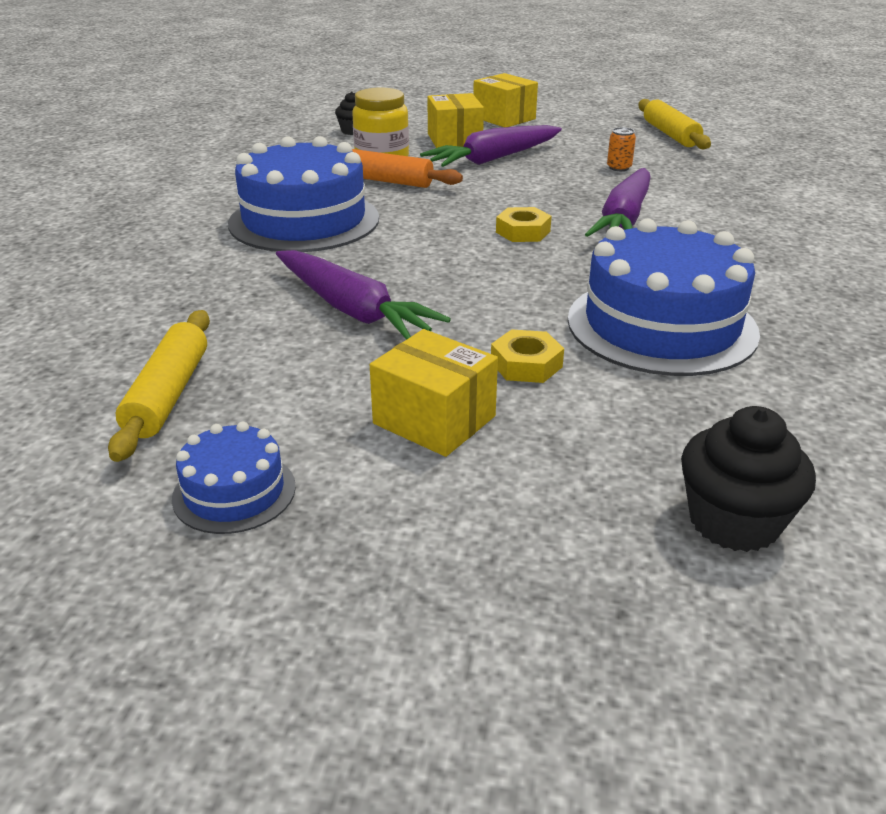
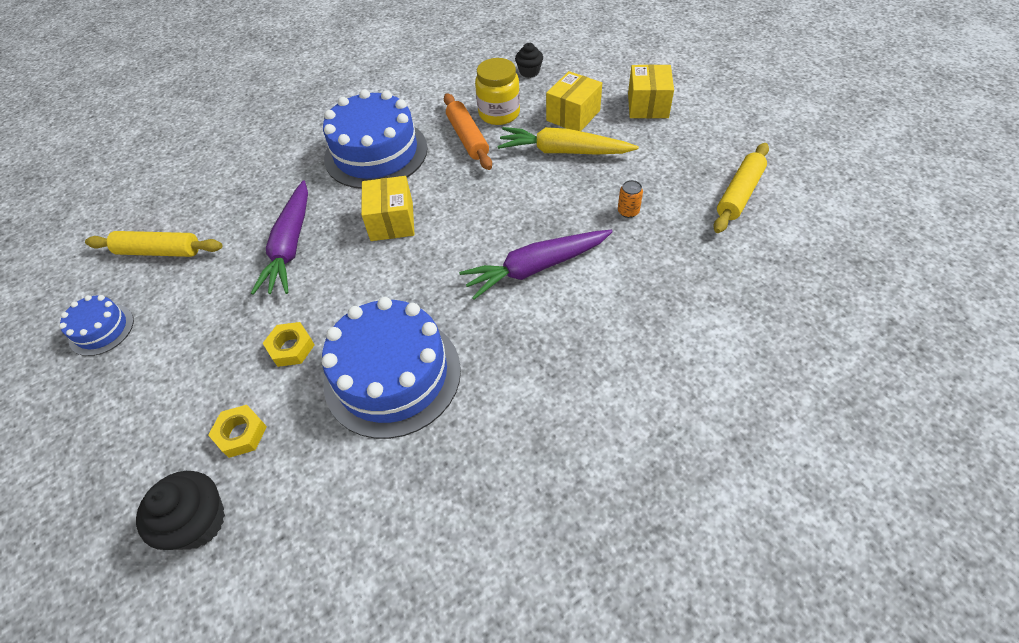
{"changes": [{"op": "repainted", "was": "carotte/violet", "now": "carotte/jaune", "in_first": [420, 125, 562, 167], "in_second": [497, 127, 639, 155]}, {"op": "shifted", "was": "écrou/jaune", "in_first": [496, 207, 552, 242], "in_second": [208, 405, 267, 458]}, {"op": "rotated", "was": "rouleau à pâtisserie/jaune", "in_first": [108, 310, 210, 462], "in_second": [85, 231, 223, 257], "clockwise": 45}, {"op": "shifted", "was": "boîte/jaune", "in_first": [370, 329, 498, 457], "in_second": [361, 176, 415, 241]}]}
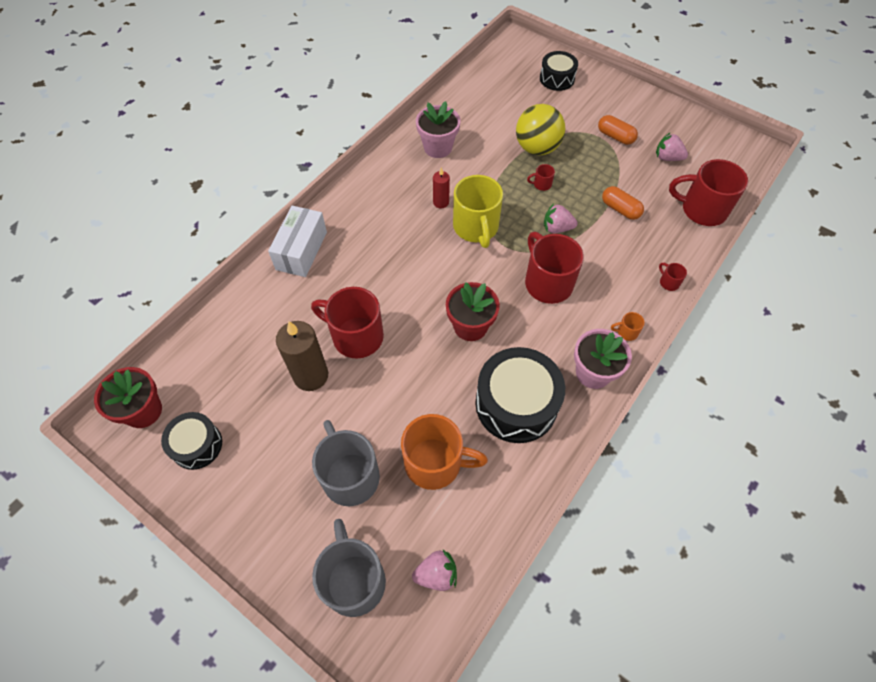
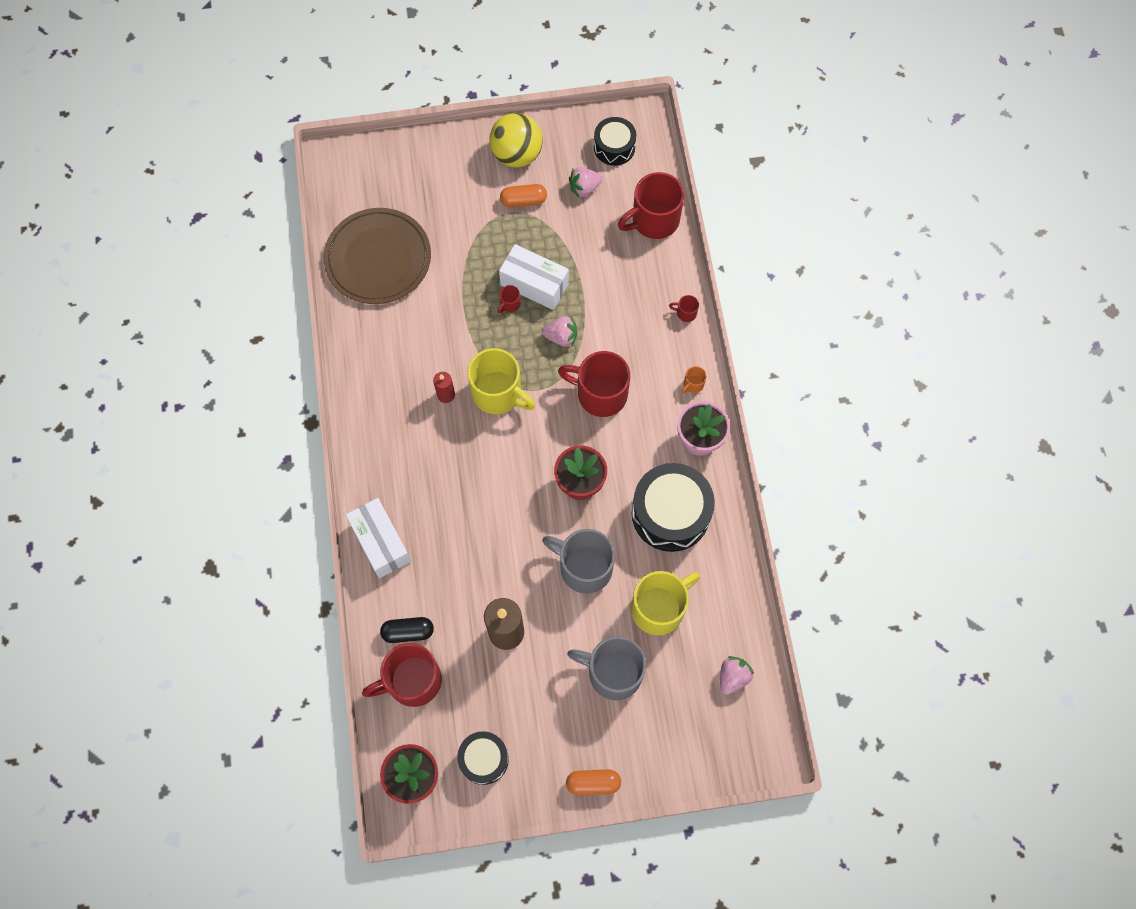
{"changes": [{"op": "shifted", "was": "tambour/noir", "in_first": [540, 51, 578, 91], "in_second": [594, 117, 636, 166]}, {"op": "gone", "was": "pot de fleurs/rose", "in_first": [416, 101, 460, 158]}, {"op": "shifted", "was": "balle/jaune", "in_first": [516, 104, 565, 155], "in_second": [489, 113, 543, 167]}, {"op": "shifted", "was": "gélule/orange", "in_first": [602, 186, 644, 220], "in_second": [566, 769, 621, 796]}, {"op": "rotated", "was": "fraise/rose", "in_first": [544, 203, 577, 233], "in_second": [542, 316, 577, 346], "clockwise": -135}, {"op": "shifted", "was": "tasse/rouge", "in_first": [311, 287, 384, 359], "in_second": [362, 643, 442, 707]}, {"op": "repainted", "was": "tasse/orange", "now": "tasse/jaune", "in_first": [401, 414, 488, 490], "in_second": [631, 571, 700, 636]}, {"op": "shifted", "was": "tasse/gris", "in_first": [312, 519, 386, 617], "in_second": [542, 529, 615, 594]}, {"op": "new", "now": "assiette/marron", "in_second": [324, 208, 431, 304]}, {"op": "new", "now": "boîte/blanc", "in_second": [499, 244, 569, 310]}, {"op": "new", "now": "gélule/noir", "in_second": [380, 617, 434, 643]}]}
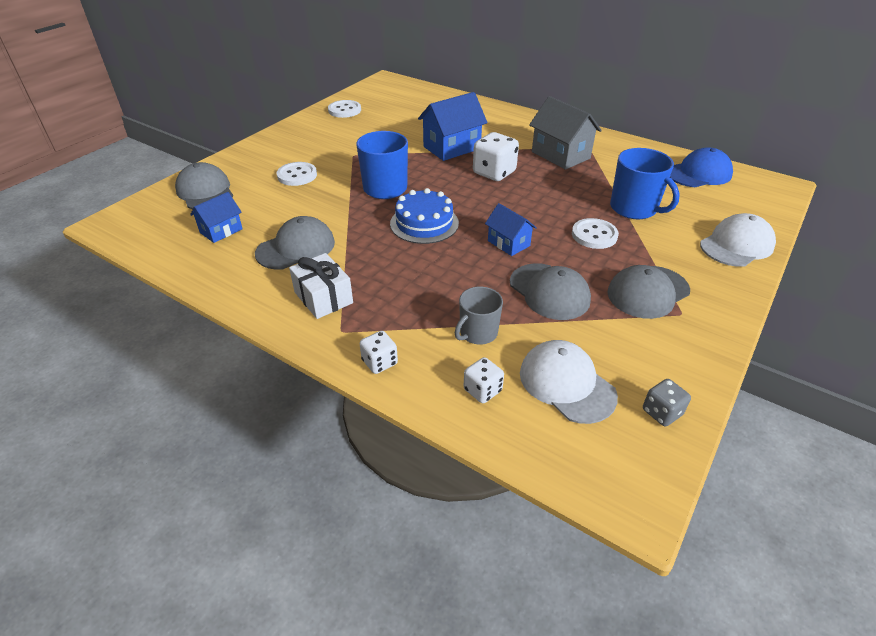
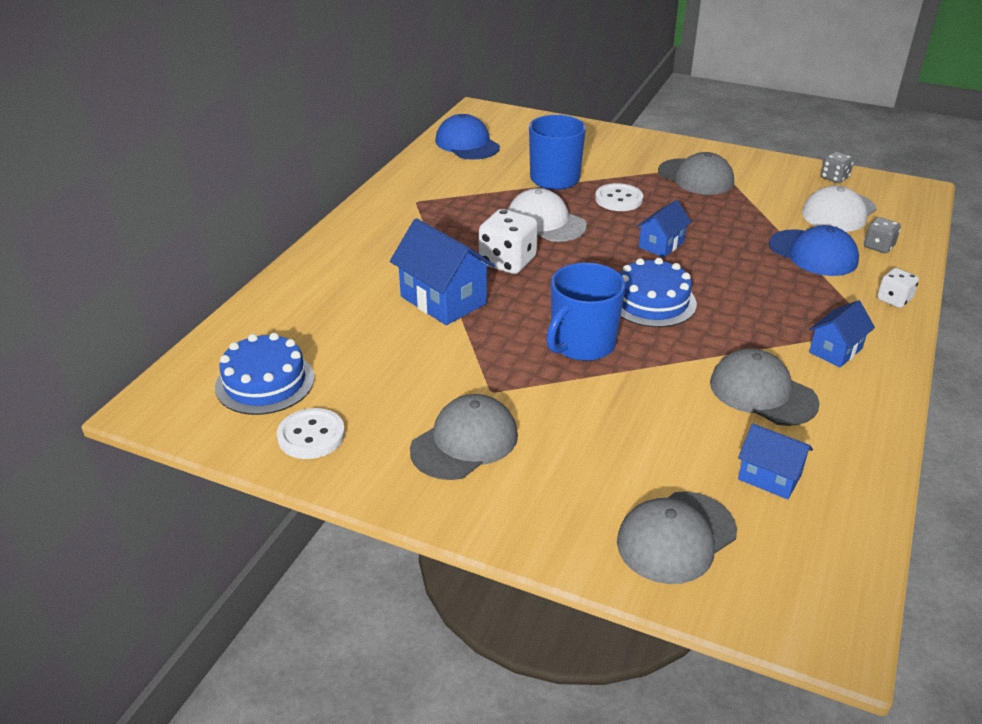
{"changes": [{"op": "gone", "was": "maison/gris", "in_first": [529, 96, 602, 170]}, {"op": "gone", "was": "bouton/blanc", "in_first": [276, 162, 317, 186]}, {"op": "shifted", "was": "casquette/blanc", "in_first": [700, 213, 776, 267], "in_second": [508, 188, 587, 242]}, {"op": "swapped", "was": "cadeau/blanc", "now": "maison/bleu", "in_first": [289, 253, 353, 319], "in_second": [809, 300, 875, 368]}, {"op": "shifted", "was": "casquette/gris", "in_first": [510, 263, 591, 320], "in_second": [410, 394, 518, 480]}, {"op": "swapped", "was": "tasse/gris", "now": "casquette/bleu", "in_first": [455, 287, 503, 344], "in_second": [769, 225, 859, 276]}, {"op": "repainted", "was": "dé/blanc", "now": "dé/gris", "in_first": [464, 357, 504, 403], "in_second": [864, 217, 901, 253]}, {"op": "new", "now": "gâteau/bleu", "in_second": [215, 333, 315, 415]}]}
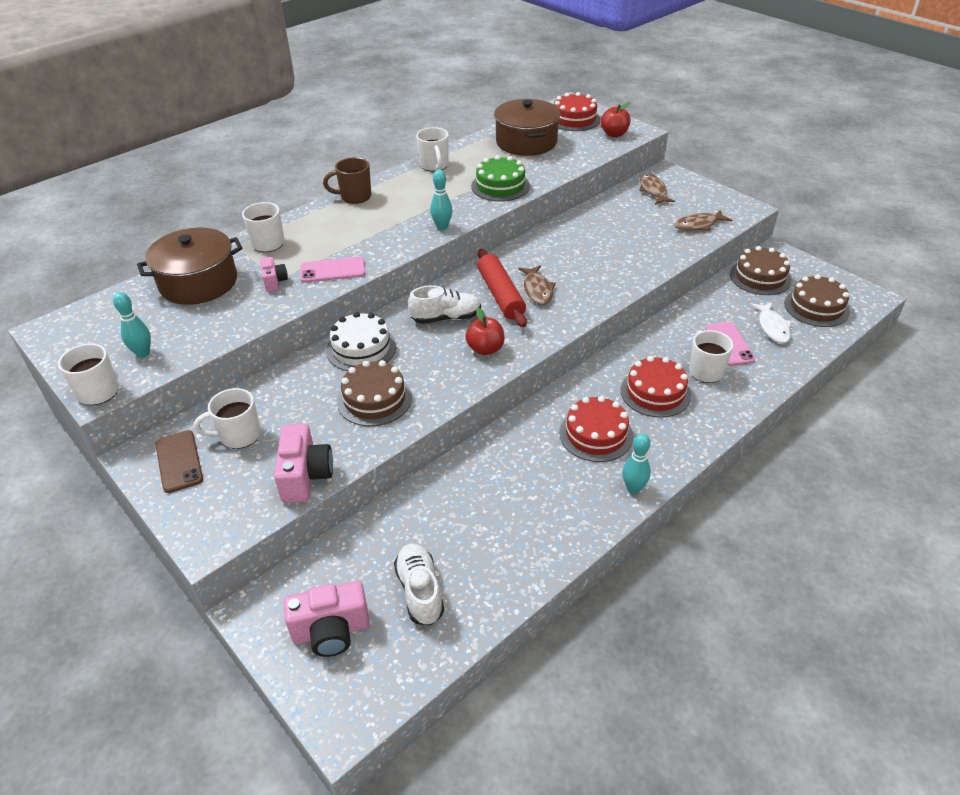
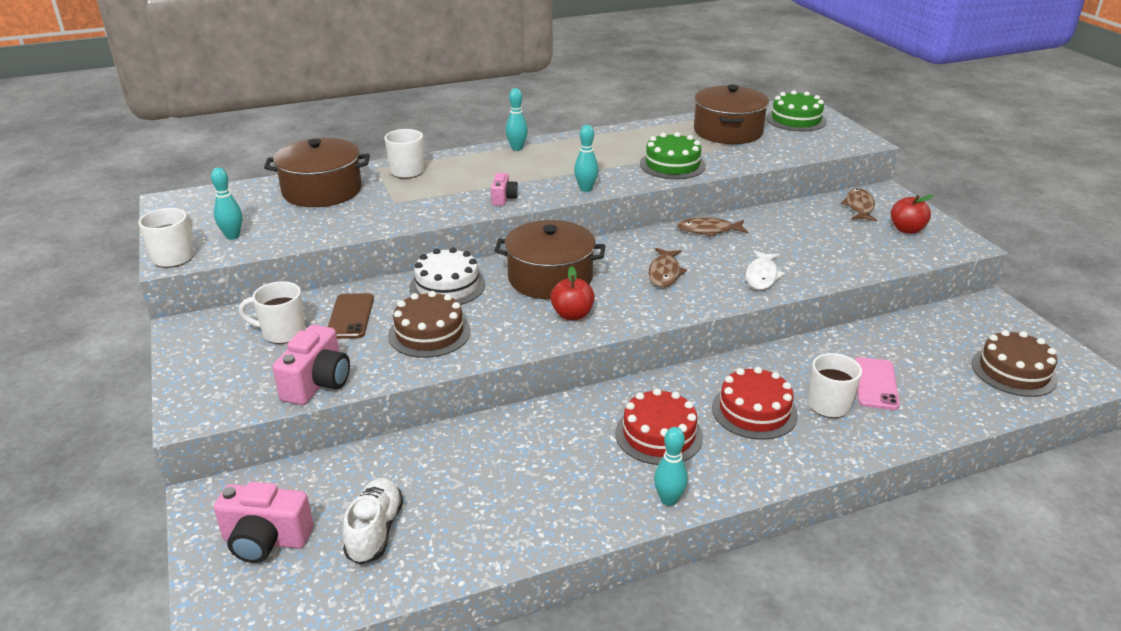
{"changes": [{"op": "repainted", "was": "gâteau/rouge", "now": "gâteau/vert", "in_first": [554, 92, 601, 131], "in_second": [766, 90, 827, 131]}, {"op": "shifted", "was": "pomme/rouge", "in_first": [601, 103, 631, 137], "in_second": [891, 195, 933, 234]}, {"op": "gone", "was": "tasse/blanc", "in_first": [416, 127, 449, 171]}, {"op": "swapped", "was": "tasse/marron", "now": "quille/turquoise", "in_first": [323, 157, 371, 204], "in_second": [506, 88, 528, 151]}, {"op": "shifted", "was": "poisson/marron", "in_first": [674, 210, 732, 231], "in_second": [677, 217, 748, 237]}, {"op": "gone", "was": "gâteau/marron", "in_first": [730, 246, 791, 295]}, {"op": "gone", "was": "rouleau à pâtisserie/rouge", "in_first": [477, 249, 527, 327]}, {"op": "shifted", "was": "appareil photo/rose", "in_first": [260, 257, 288, 292], "in_second": [491, 173, 518, 206]}, {"op": "gone", "was": "téléphone/rose", "in_first": [300, 257, 366, 283]}, {"op": "swapped", "was": "chaussure/blanc", "now": "marmite/marron", "in_first": [408, 285, 481, 324], "in_second": [494, 220, 605, 299]}, {"op": "shifted", "was": "poisson/blanc", "in_first": [751, 302, 791, 343], "in_second": [746, 250, 785, 290]}, {"op": "shifted", "was": "téléphone/marron", "in_first": [155, 430, 203, 493], "in_second": [328, 293, 374, 339]}]}
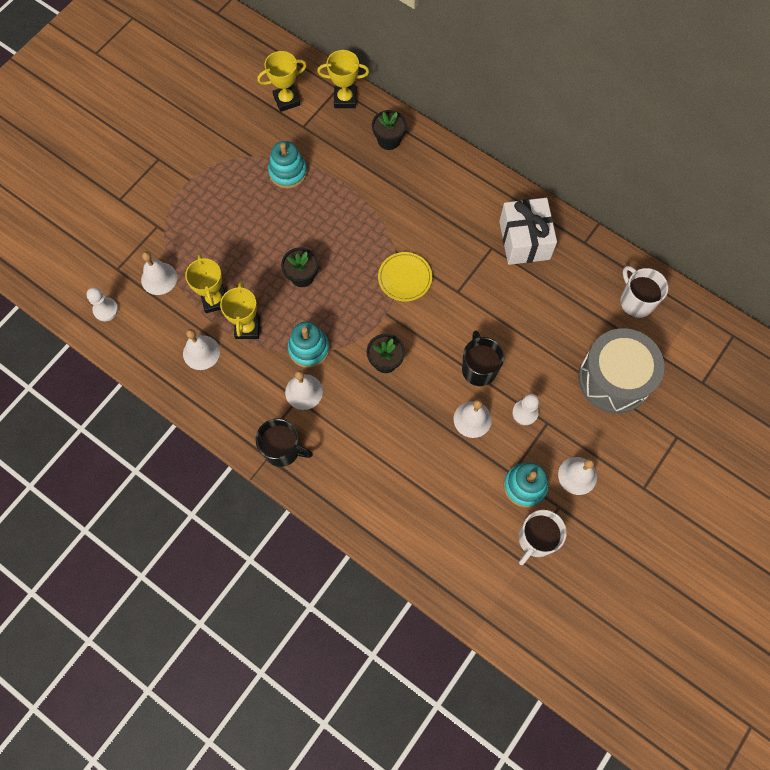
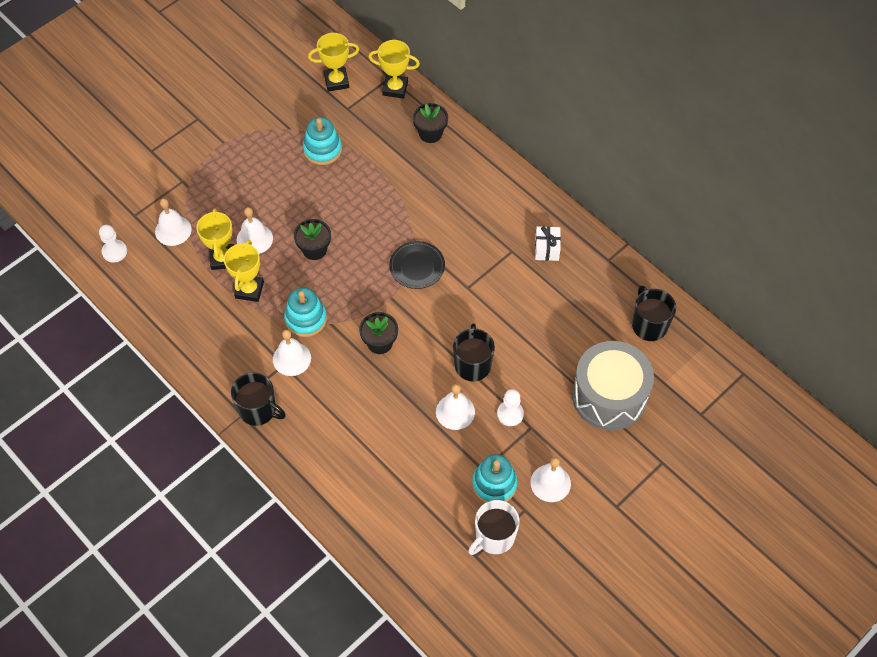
{"changes": [{"op": "scaled", "was": "cadeau/blanc", "in_first": [499, 198, 557, 265], "in_second": [535, 226, 561, 261], "ratio": 0.53}, {"op": "repainted", "was": "assiette/jaune", "now": "assiette/noir", "in_first": [378, 252, 432, 302], "in_second": [389, 241, 445, 289]}, {"op": "repainted", "was": "tasse/blanc", "now": "tasse/noir", "in_first": [620, 266, 668, 318], "in_second": [632, 286, 676, 341]}, {"op": "shifted", "was": "cloche/blanc", "in_first": [183, 329, 220, 370], "in_second": [237, 207, 273, 254]}]}
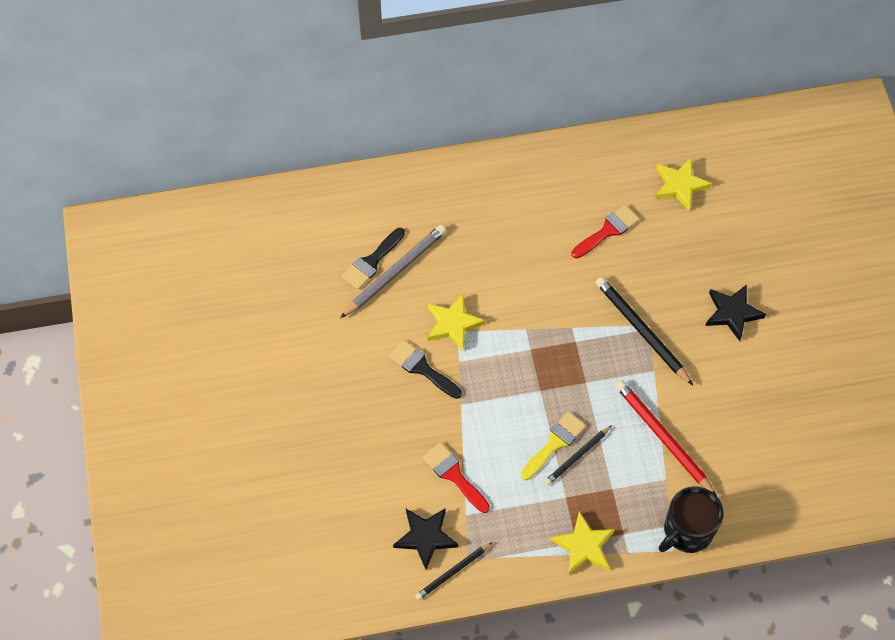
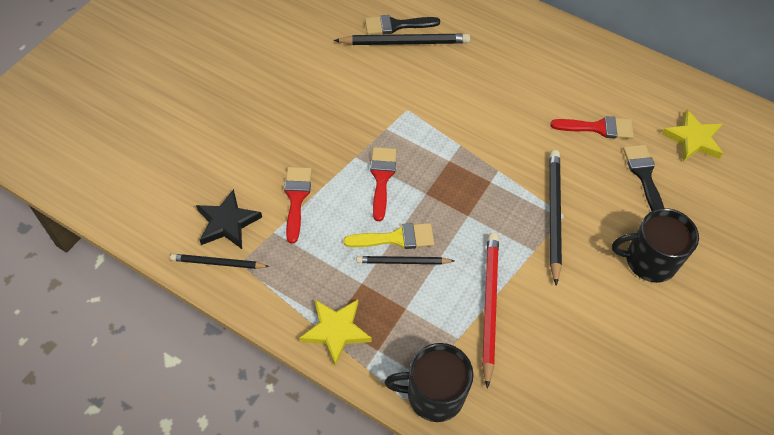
{"changes": [{"op": "repainted", "was": "crayon/gris", "now": "crayon/noir", "in_first": [340, 225, 446, 318], "in_second": [334, 34, 470, 45]}, {"op": "swapped", "was": "étoile/noir", "now": "tasse/noir", "in_first": [705, 284, 766, 341], "in_second": [612, 208, 699, 283]}, {"op": "gone", "was": "étoile/jaune", "in_first": [428, 294, 485, 351]}, {"op": "shifted", "was": "pinceau/noir", "in_first": [389, 340, 462, 399], "in_second": [623, 144, 664, 211]}, {"op": "new", "now": "pinceau/rouge", "in_second": [370, 147, 396, 221]}]}
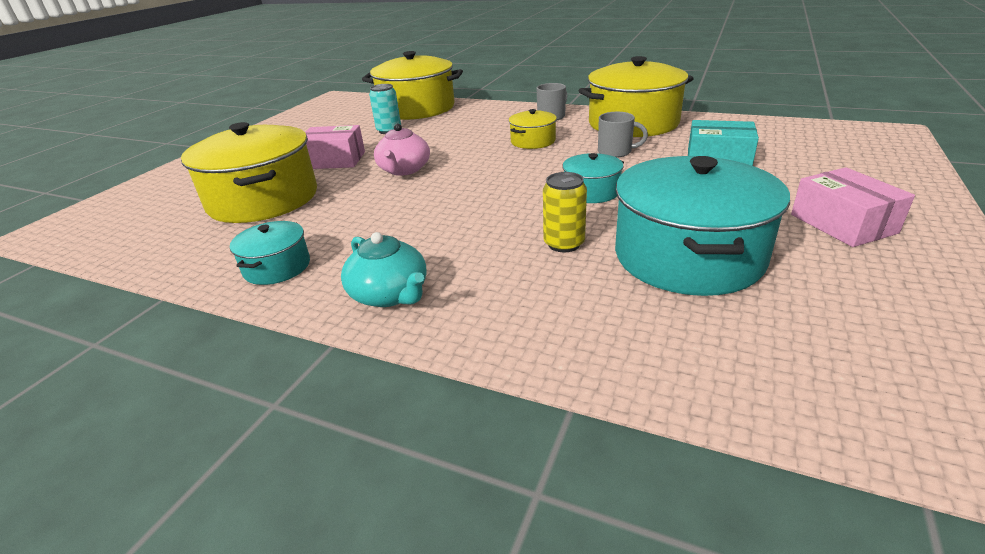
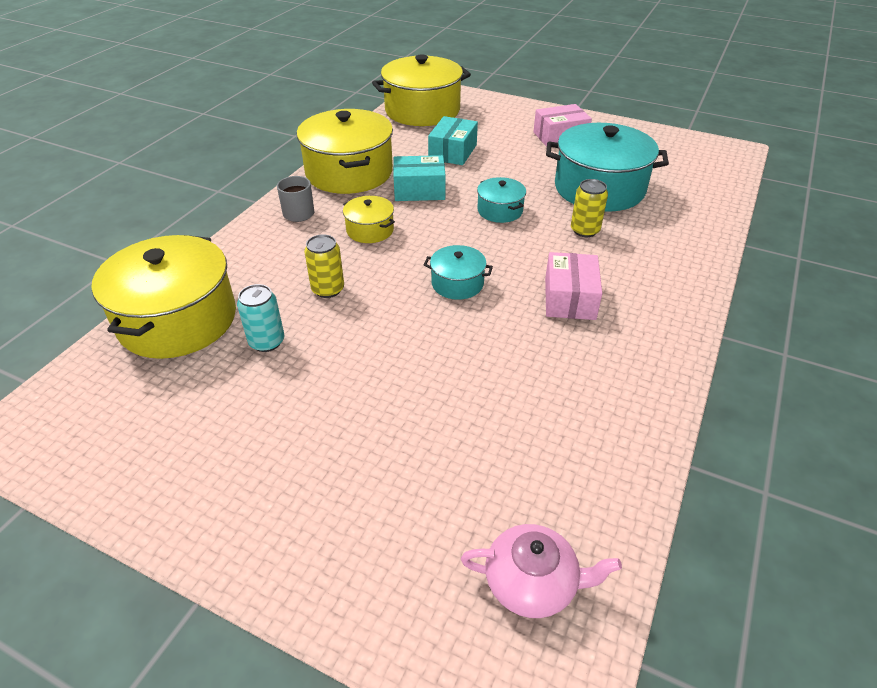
{"changes": [{"op": "swapped", "was": "tasse/gris", "now": "boîte/turquoise", "in_first": [598, 112, 648, 158], "in_second": [393, 155, 446, 201]}, {"op": "shifted", "was": "marmite/jaune", "in_first": [181, 122, 317, 223], "in_second": [372, 54, 471, 126]}, {"op": "shifted", "was": "théière/rose", "in_first": [374, 124, 430, 176], "in_second": [461, 524, 622, 618]}, {"op": "shifted", "was": "boîte/rose", "in_first": [305, 125, 365, 169], "in_second": [545, 252, 602, 320]}, {"op": "shifted", "was": "marmite/turquoise", "in_first": [230, 221, 310, 285], "in_second": [424, 245, 493, 300]}, {"op": "gone", "was": "théière/turquoise", "in_first": [341, 232, 426, 307]}, {"op": "new", "now": "canette/jaune", "in_second": [304, 234, 344, 298]}]}
